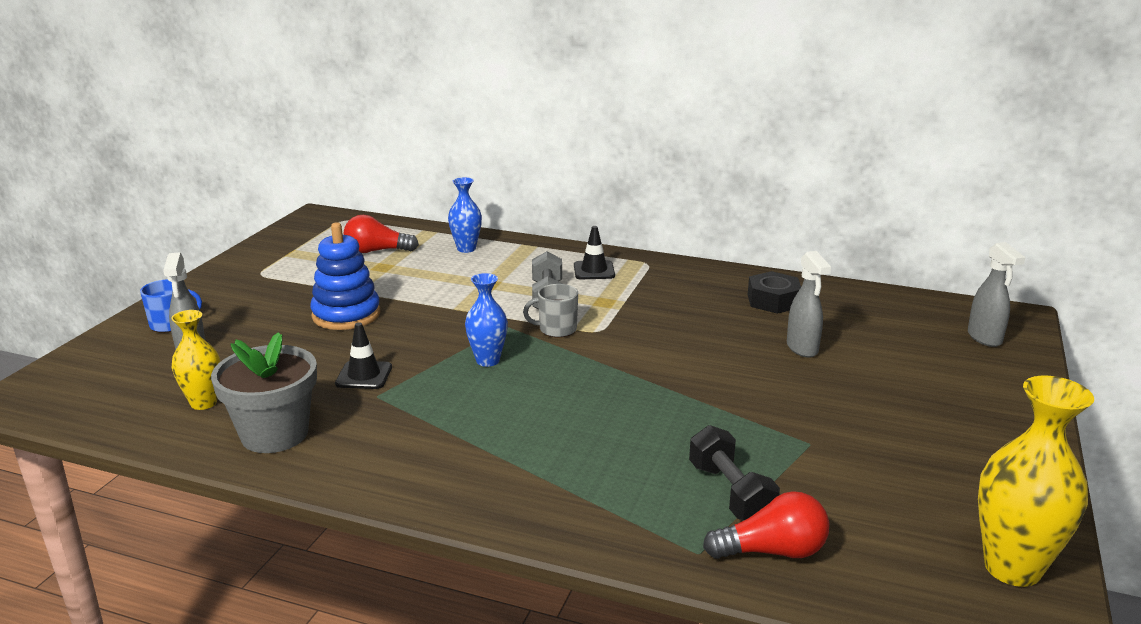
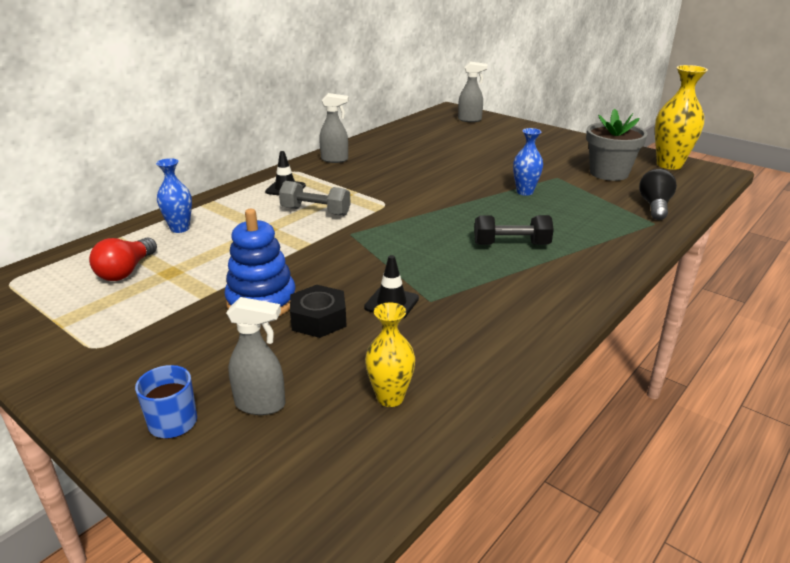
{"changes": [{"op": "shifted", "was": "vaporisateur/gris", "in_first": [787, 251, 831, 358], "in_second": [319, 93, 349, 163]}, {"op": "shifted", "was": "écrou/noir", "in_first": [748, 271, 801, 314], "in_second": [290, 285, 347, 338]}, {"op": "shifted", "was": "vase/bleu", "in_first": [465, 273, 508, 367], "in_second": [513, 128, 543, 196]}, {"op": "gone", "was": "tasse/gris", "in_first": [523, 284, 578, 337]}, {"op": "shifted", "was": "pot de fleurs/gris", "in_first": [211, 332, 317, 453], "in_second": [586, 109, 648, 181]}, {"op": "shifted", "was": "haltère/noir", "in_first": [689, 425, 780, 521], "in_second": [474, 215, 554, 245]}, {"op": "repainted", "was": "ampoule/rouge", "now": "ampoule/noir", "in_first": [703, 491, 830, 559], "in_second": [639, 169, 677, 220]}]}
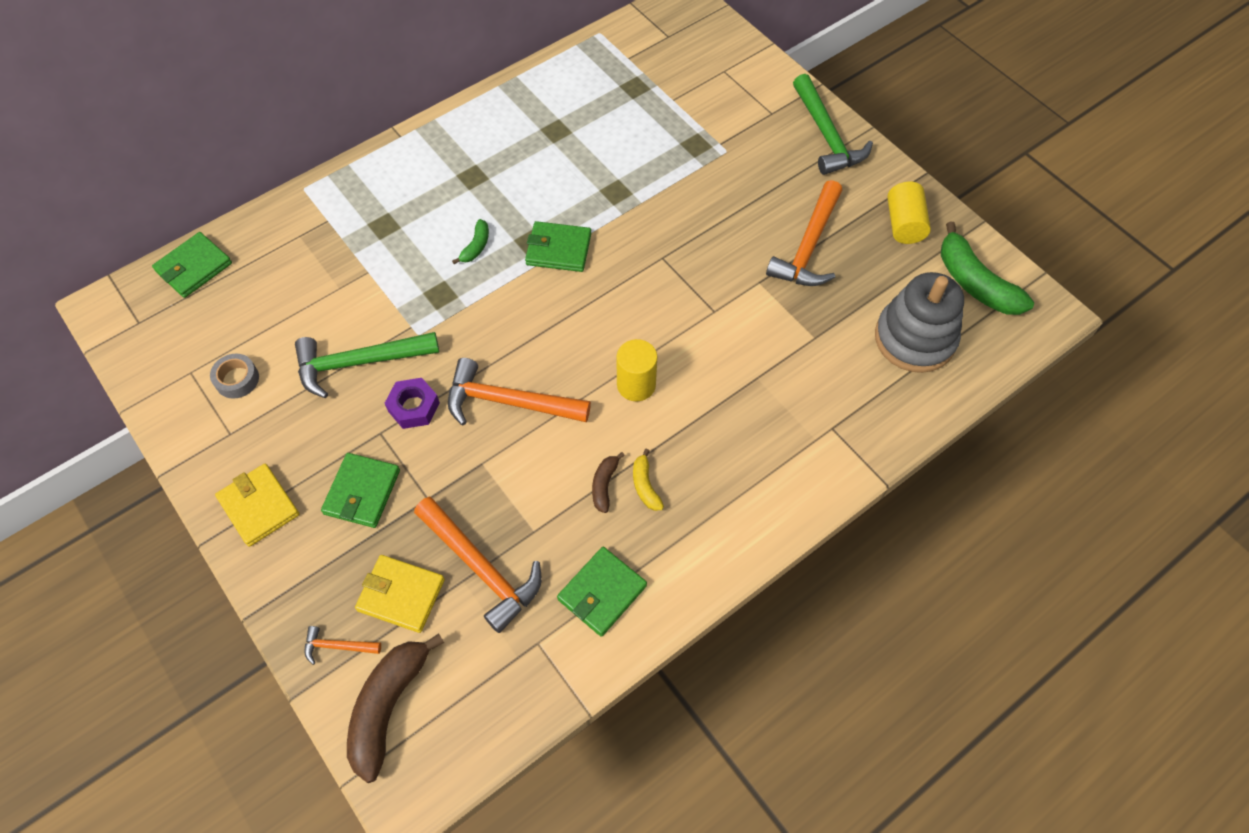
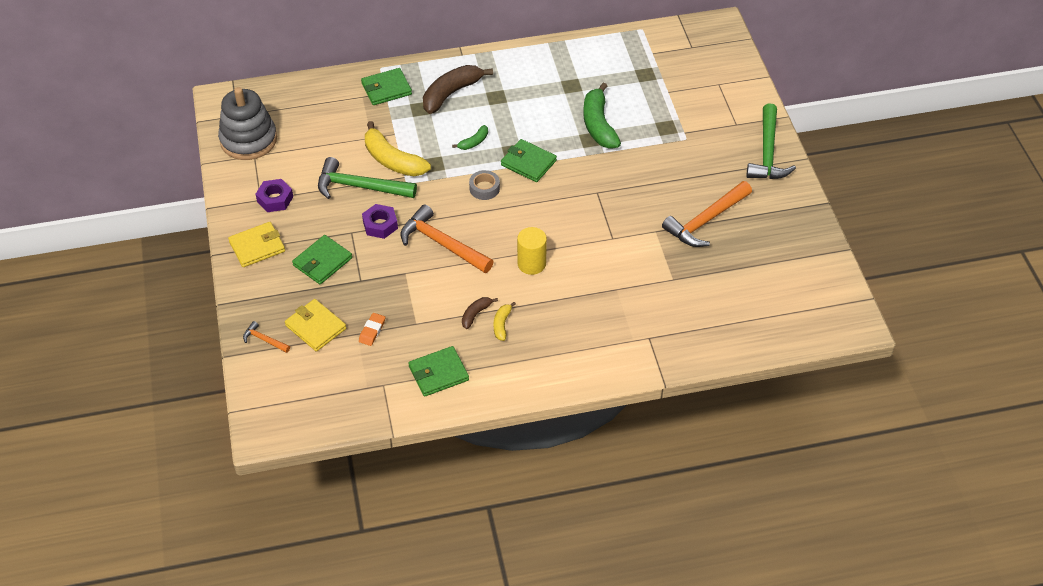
{"changes": [{"op": "gone", "was": "cylindre/jaune", "in_first": [887, 182, 931, 244]}, {"op": "shifted", "was": "banane/vert", "in_first": [941, 222, 1034, 315], "in_second": [583, 83, 621, 149]}, {"op": "shifted", "was": "portefeuille/vert", "in_first": [152, 232, 232, 298], "in_second": [361, 68, 412, 105]}, {"op": "shifted", "was": "jouet à empiler/gris", "in_first": [875, 272, 964, 373], "in_second": [218, 87, 277, 160]}, {"op": "shifted", "was": "ruban adhésif/gris", "in_first": [210, 354, 259, 399], "in_second": [469, 170, 500, 200]}, {"op": "rotated", "was": "portefeuille/jaune", "in_first": [215, 464, 299, 547], "in_second": [228, 222, 285, 267], "clockwise": 75}, {"op": "swapped", "was": "marteau/orange", "now": "gomme/orange", "in_first": [414, 497, 542, 633], "in_second": [359, 313, 385, 346]}, {"op": "shifted", "was": "banane/marron", "in_first": [347, 633, 444, 783], "in_second": [423, 65, 493, 114]}, {"op": "new", "now": "banane/jaune", "in_second": [365, 121, 431, 176]}, {"op": "new", "now": "écrou/violet", "in_second": [256, 179, 293, 212]}]}
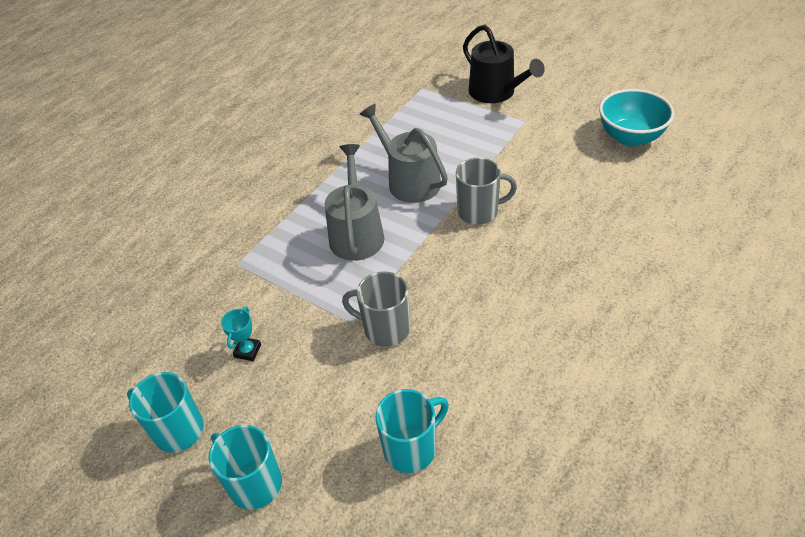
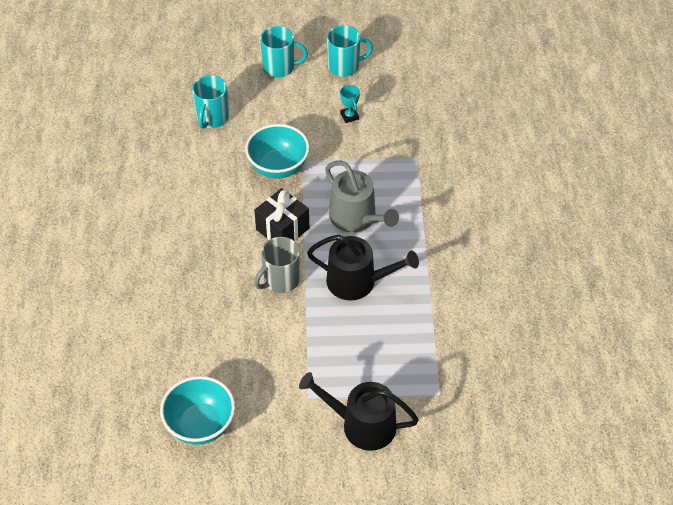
{"changes": [{"op": "repainted", "was": "arrosoir/gris", "now": "arrosoir/noir", "in_first": [359, 104, 448, 203], "in_second": [307, 235, 419, 301]}, {"op": "swapped", "was": "tasse/gris", "now": "bol/turquoise", "in_first": [342, 271, 410, 347], "in_second": [245, 124, 310, 179]}, {"op": "new", "now": "cadeau/noir", "in_second": [254, 188, 309, 241]}]}
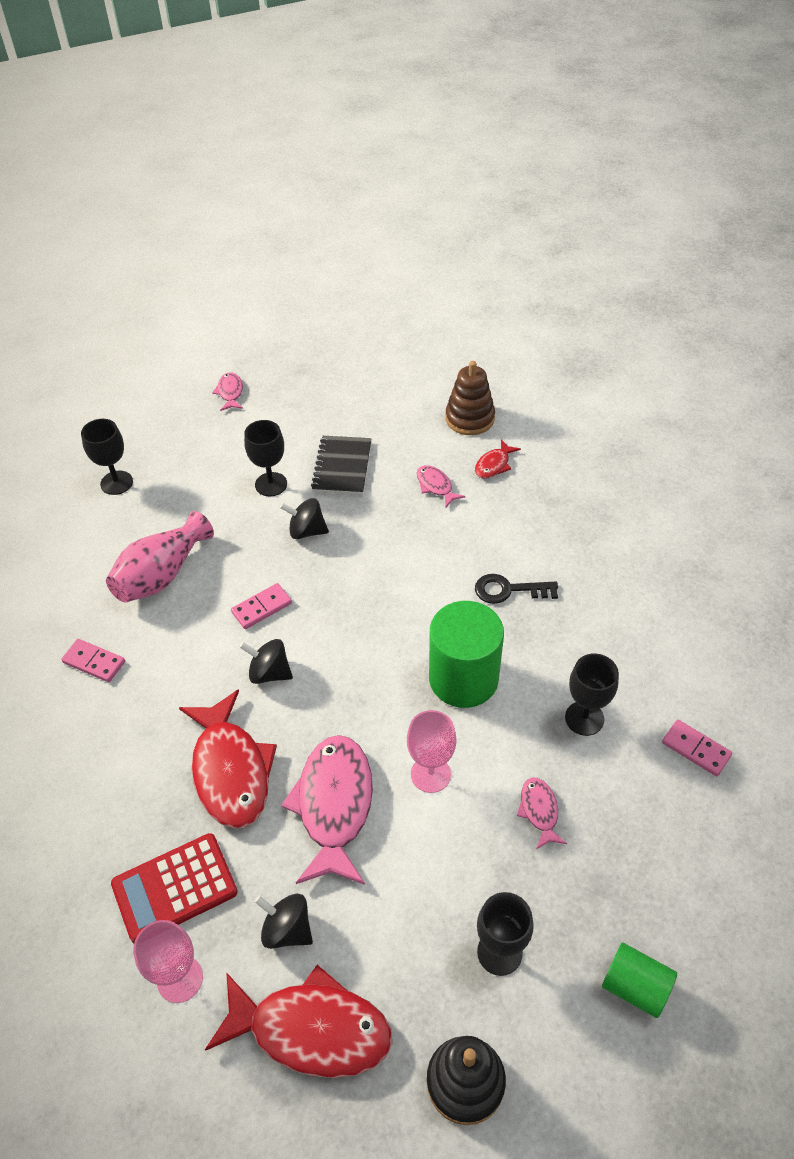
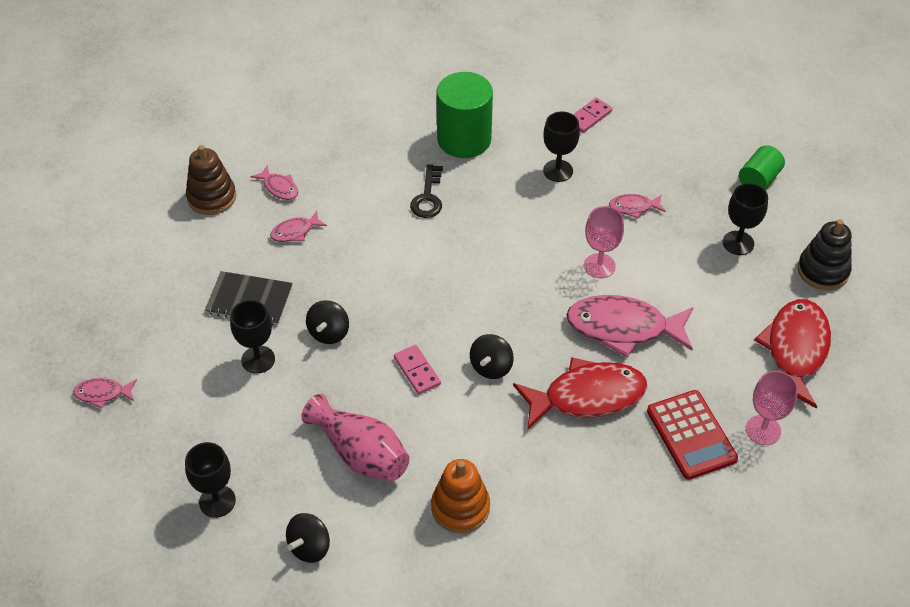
{"changes": [{"op": "repainted", "was": "poisson/rouge", "now": "poisson/rose", "in_first": [475, 439, 521, 478], "in_second": [251, 165, 298, 200]}, {"op": "shifted", "was": "cylindre/vert", "in_first": [429, 601, 504, 708], "in_second": [436, 72, 493, 158]}, {"op": "swapped", "was": "domino/rose", "now": "jouet à empiler/orange", "in_first": [61, 639, 125, 682], "in_second": [431, 459, 490, 533]}, {"op": "shifted", "was": "toupie/noir", "in_first": [255, 893, 313, 949], "in_second": [286, 513, 330, 563]}]}
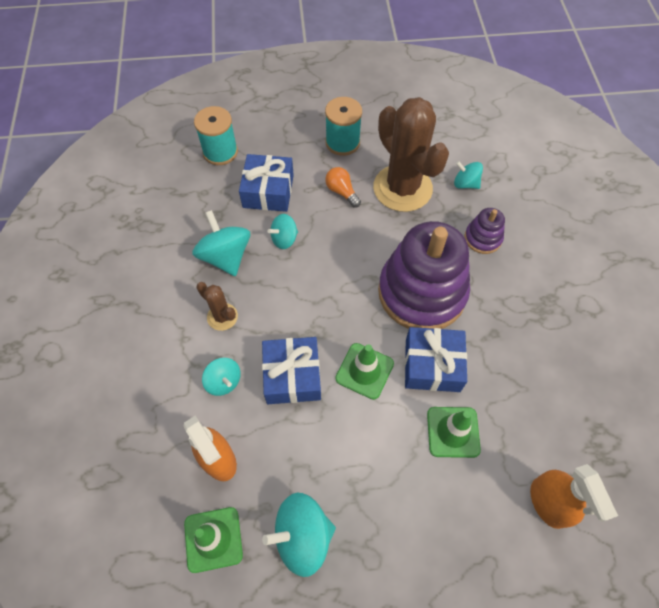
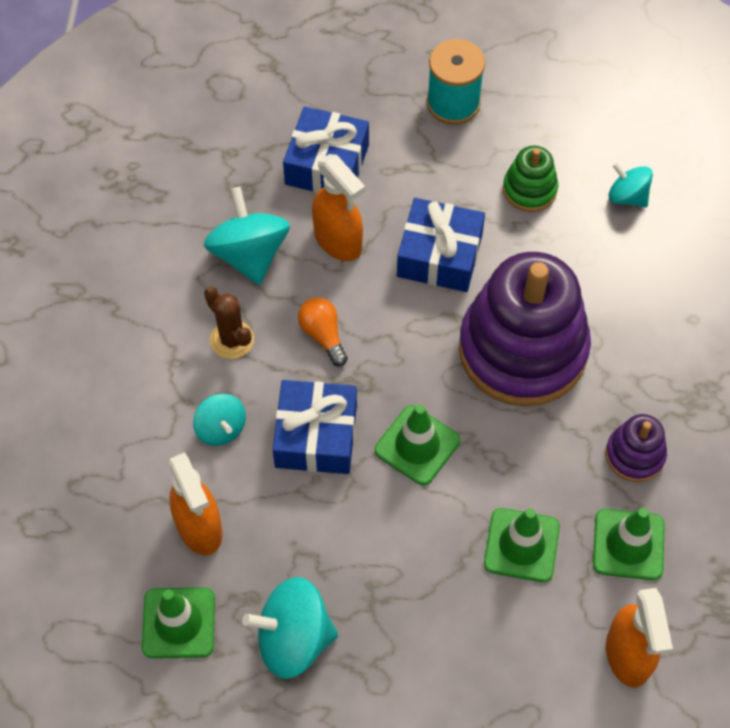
{"changes": [{"op": "swapped", "was": "cactus/marron", "now": "jouet à empiler/vert", "in_first": [373, 97, 449, 212], "in_second": [503, 146, 558, 212]}, {"op": "gone", "was": "bobine/turquoise", "in_first": [194, 106, 238, 165]}, {"op": "shifted", "was": "ampoule/orange", "in_first": [325, 167, 361, 208], "in_second": [298, 297, 348, 366]}, {"op": "shifted", "was": "jouet à empiler/violet", "in_first": [464, 208, 505, 254], "in_second": [605, 414, 667, 482]}, {"op": "swapped", "was": "toupie/turquoise", "now": "vaporisateur/orange", "in_first": [268, 214, 298, 249], "in_second": [312, 154, 365, 261]}, {"op": "shifted", "was": "cadeau/bleu", "in_first": [405, 327, 467, 392], "in_second": [397, 198, 485, 292]}, {"op": "new", "now": "cône de chantier/vert", "in_second": [593, 508, 665, 580]}]}
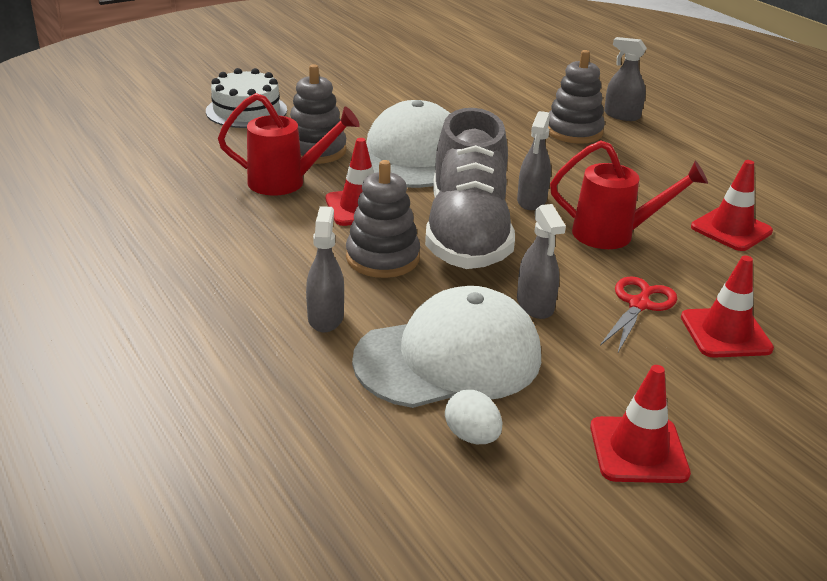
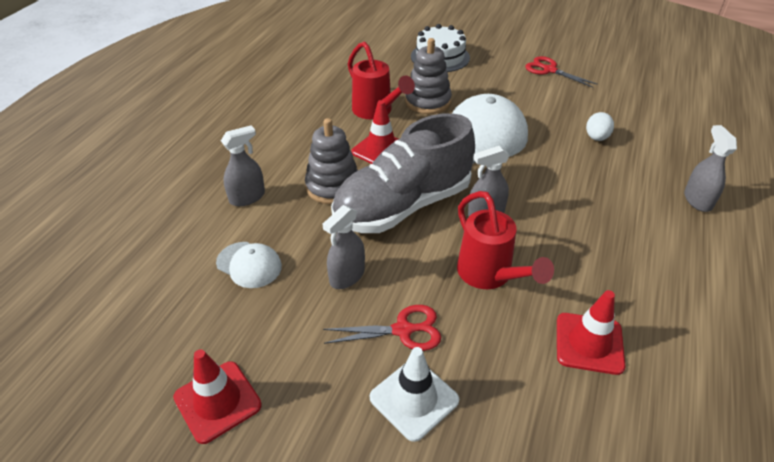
{"changes": [{"op": "gone", "was": "jouet à empiler/gris", "in_first": [548, 50, 605, 144]}, {"op": "repainted", "was": "cône de chantier/rouge", "now": "cône de chantier/blanc", "in_first": [681, 255, 774, 358], "in_second": [370, 347, 459, 442]}, {"op": "scaled", "was": "casquette/blanc", "in_first": [352, 286, 541, 408], "in_second": [216, 242, 282, 288], "ratio": 0.49}, {"op": "shifted", "was": "œuf/blanc", "in_first": [445, 390, 502, 444], "in_second": [586, 112, 614, 141]}, {"op": "new", "now": "ciseaux/rouge", "in_second": [525, 56, 598, 88]}]}
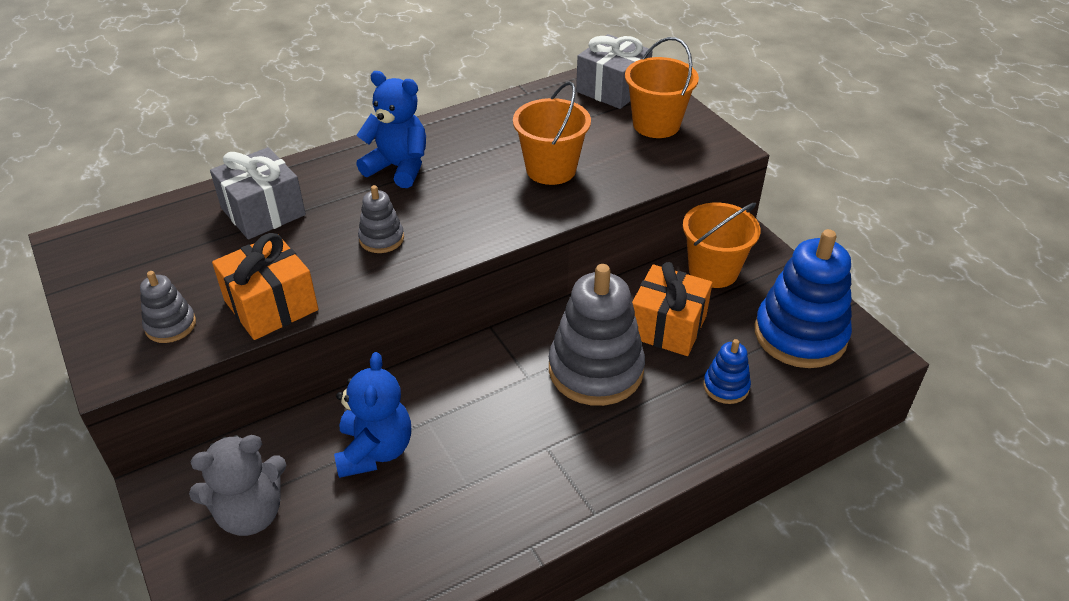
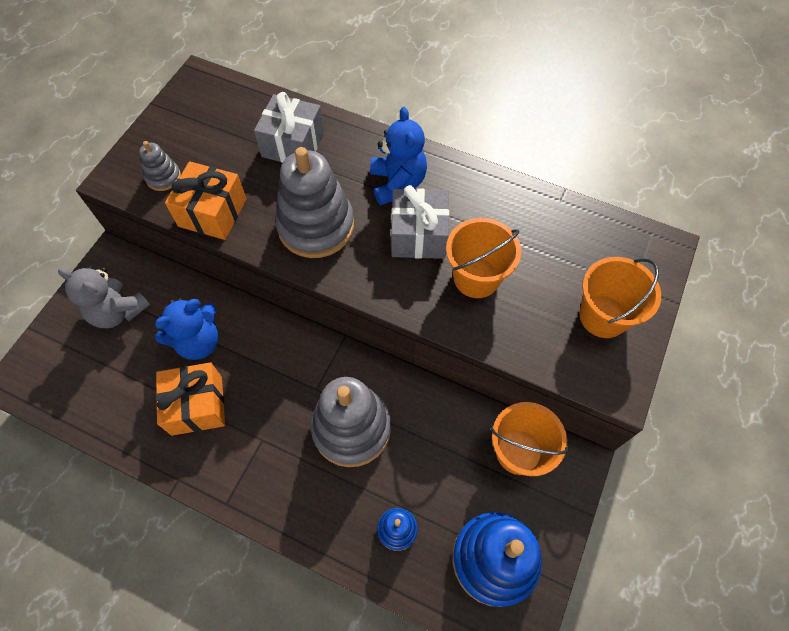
{"changes": [{"op": "shifted", "was": "cadeau/gris", "in_first": [576, 34, 653, 109], "in_second": [391, 185, 449, 259]}, {"op": "scaled", "was": "jouet à empiler/gris", "in_first": [358, 185, 404, 253], "in_second": [275, 147, 354, 258], "ratio": 2.11}, {"op": "shifted", "was": "cadeau/orange", "in_first": [632, 262, 712, 356], "in_second": [156, 362, 225, 436]}]}
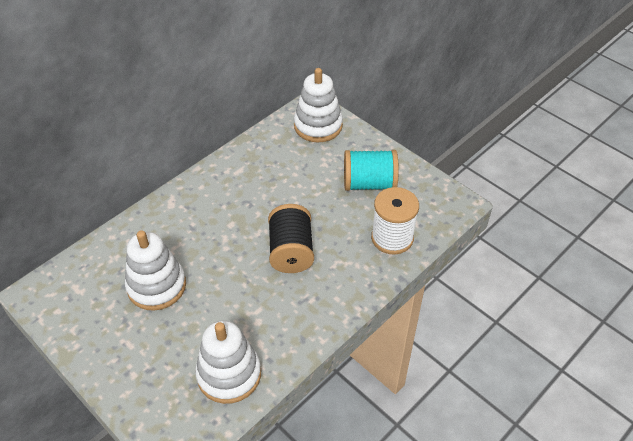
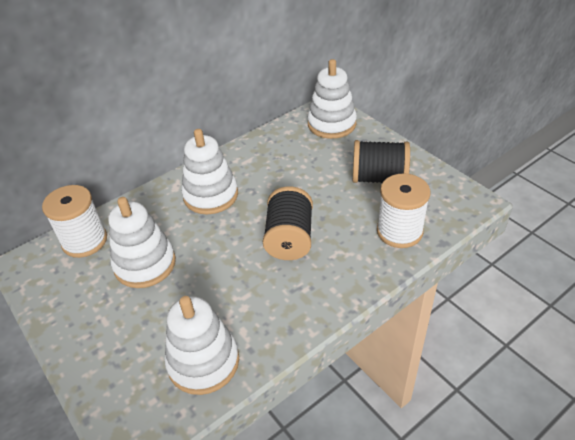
{"changes": [{"op": "repainted", "was": "bobine/turquoise", "now": "bobine/noir", "in_first": [344, 150, 399, 191], "in_second": [353, 140, 410, 183]}, {"op": "new", "now": "jouet à empiler/blanc", "in_second": [181, 129, 238, 215]}, {"op": "new", "now": "bobine/blanc", "in_second": [42, 185, 107, 258]}]}
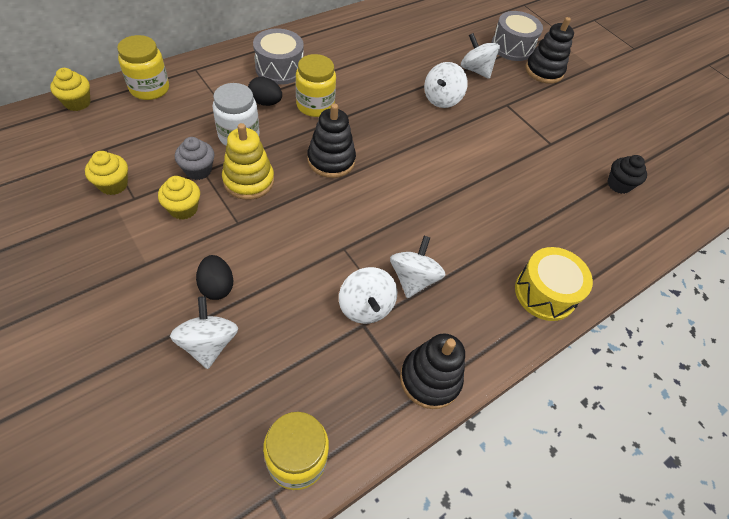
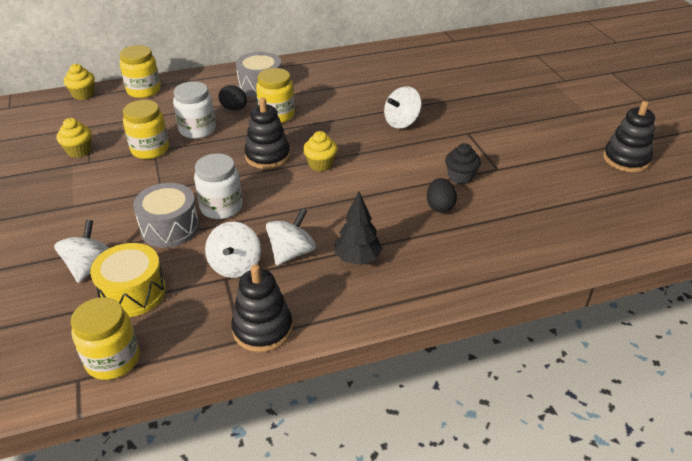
{"changes": [{"op": "shifted", "was": "tambour/gris", "in_first": [491, 11, 543, 61], "in_second": [133, 183, 199, 248]}, {"op": "shifted", "was": "jouet à empiler/noir", "in_first": [525, 17, 574, 84], "in_second": [603, 101, 655, 173]}, {"op": "gone", "was": "toupie/blanc", "in_first": [461, 33, 500, 79]}, {"op": "gone", "was": "jouet à empiler/jaune", "in_first": [222, 123, 274, 200]}, {"op": "swapped", "was": "muffin/gris", "now": "bocal/jaune", "in_first": [175, 137, 214, 180], "in_second": [123, 100, 169, 159]}, {"op": "shifted", "was": "muffin/noir", "in_first": [607, 155, 647, 194], "in_second": [445, 143, 481, 185]}, {"op": "shifted", "was": "muffin/jaune", "in_first": [158, 176, 200, 220], "in_second": [303, 131, 338, 172]}, {"op": "shifted", "was": "tambour/jaune", "in_first": [515, 247, 593, 321], "in_second": [90, 243, 166, 317]}, {"op": "shifted", "was": "œuf/noir", "in_first": [196, 255, 233, 300], "in_second": [427, 178, 457, 213]}, {"op": "new", "now": "bocal/blanc", "in_second": [194, 154, 242, 219]}, {"op": "new", "now": "arbre/noir", "in_second": [334, 192, 383, 265]}]}
